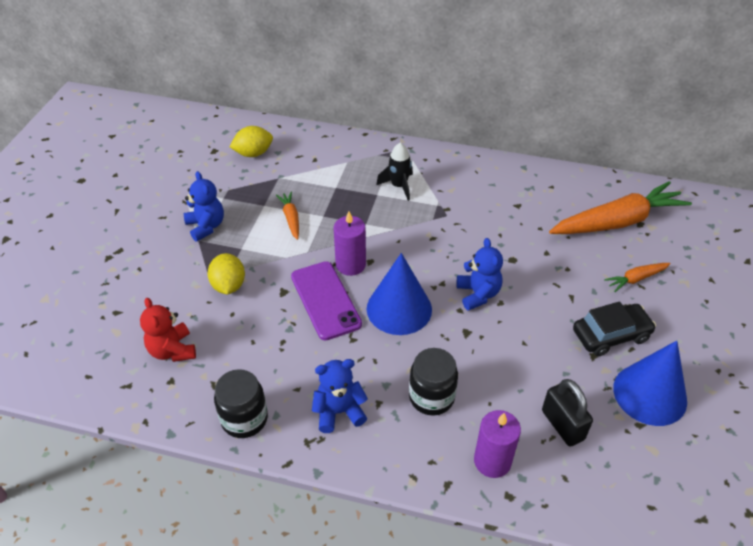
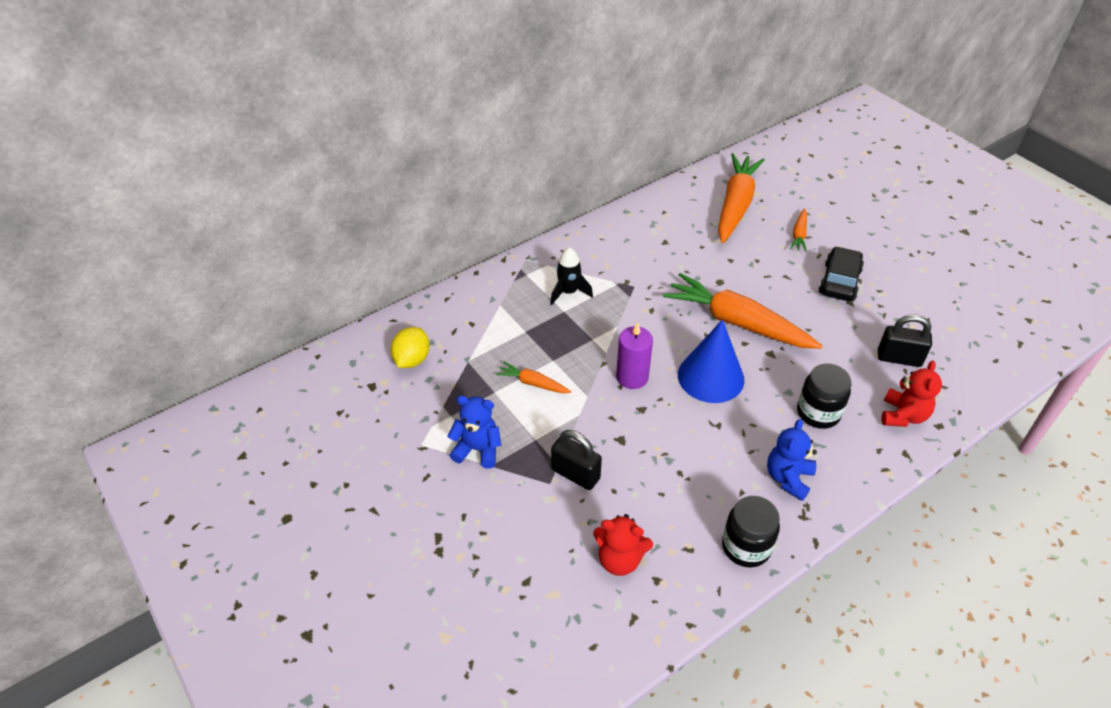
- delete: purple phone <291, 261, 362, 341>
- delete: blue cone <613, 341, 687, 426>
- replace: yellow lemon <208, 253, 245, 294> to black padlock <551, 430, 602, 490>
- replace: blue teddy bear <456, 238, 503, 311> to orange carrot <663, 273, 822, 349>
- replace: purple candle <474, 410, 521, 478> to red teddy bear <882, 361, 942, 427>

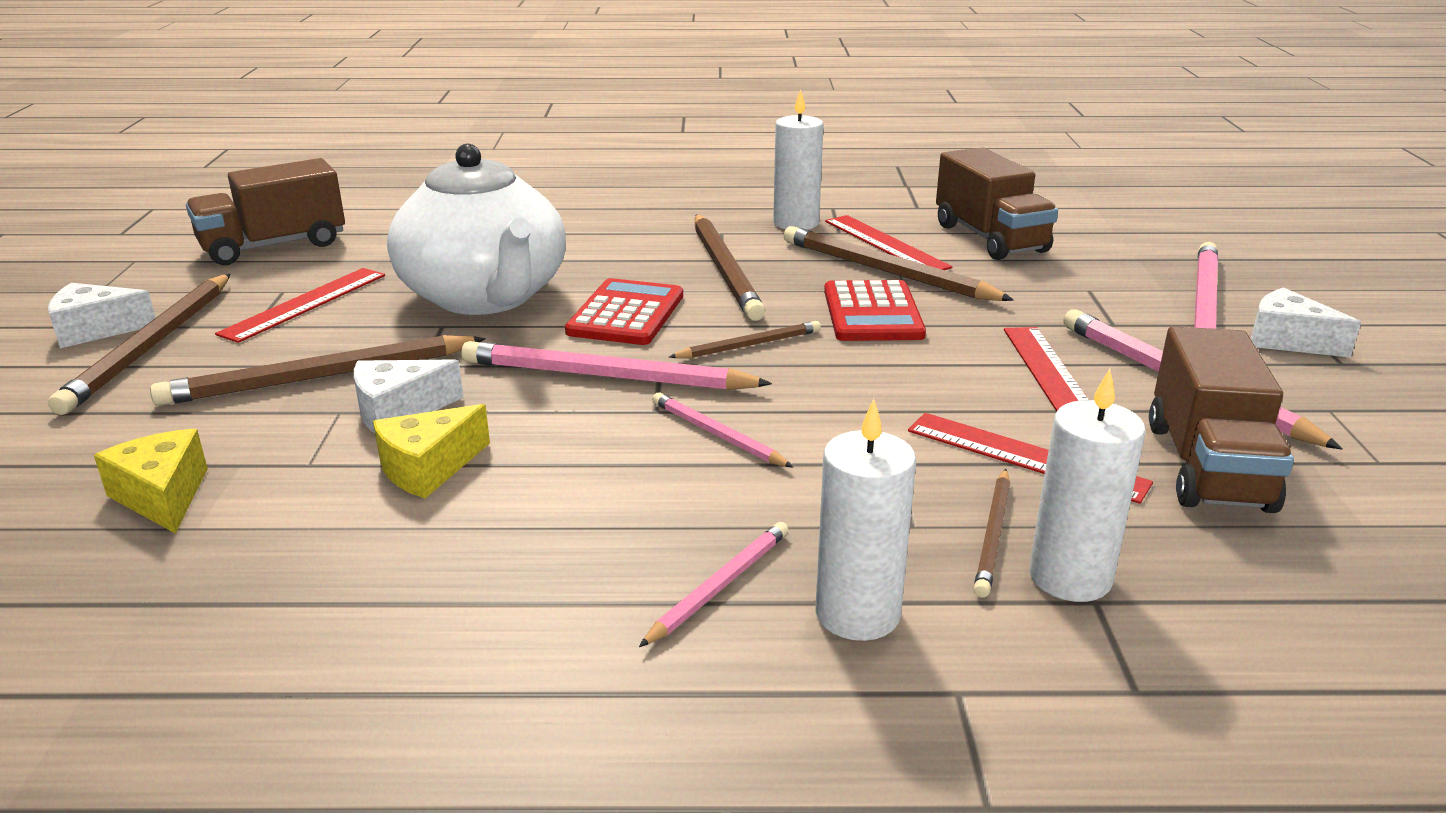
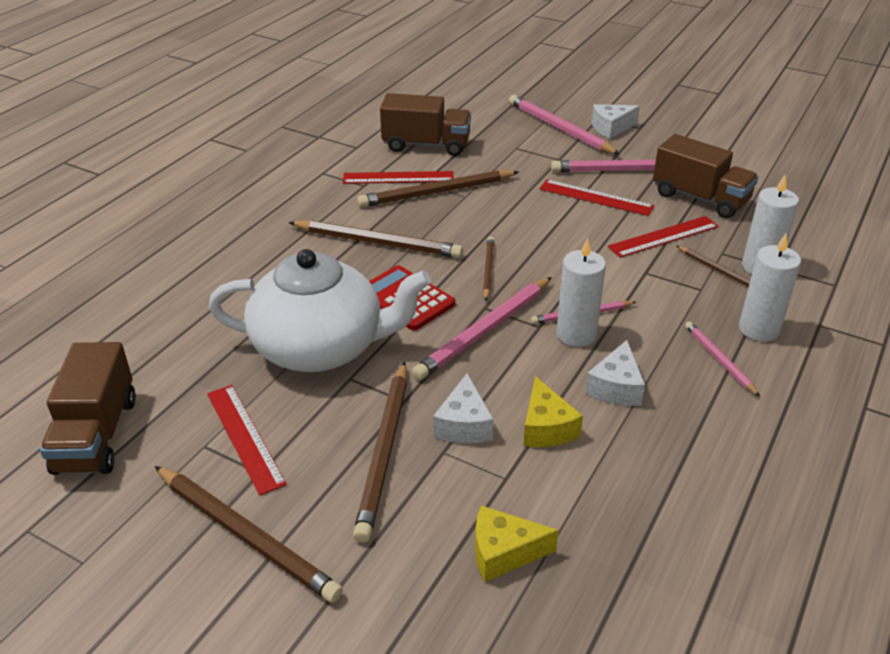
- delete: red calculator <824, 280, 926, 341>
- move: white cheese <48, 283, 156, 348> to <585, 340, 645, 406>
- move: white candle <773, 89, 824, 230> to <556, 238, 606, 347>

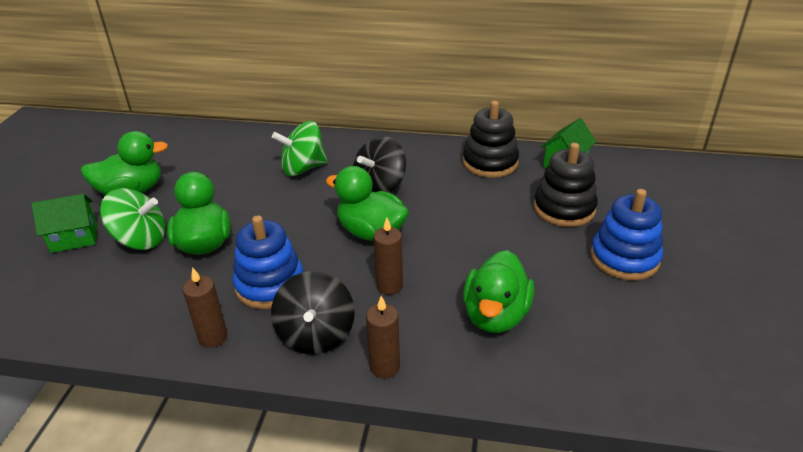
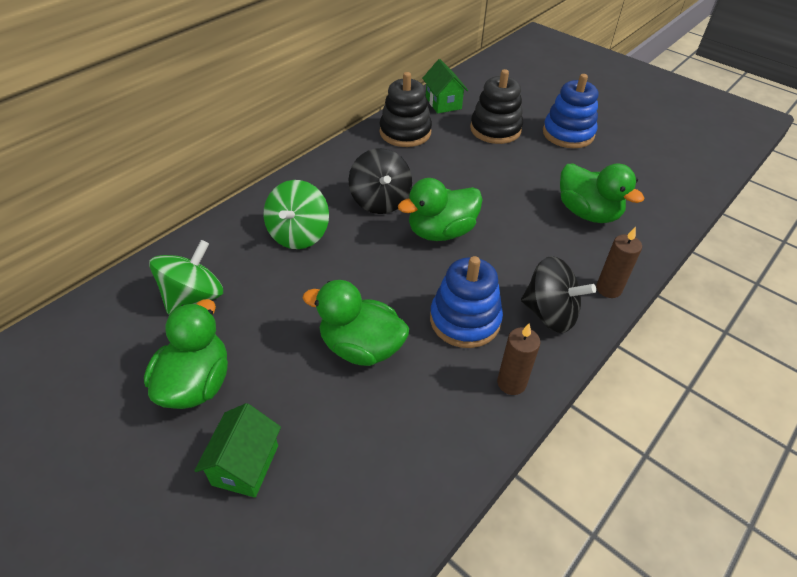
- delete: brown candle <374, 217, 403, 295>
- move: green spinning top <100, 188, 165, 250> to <149, 240, 223, 314>

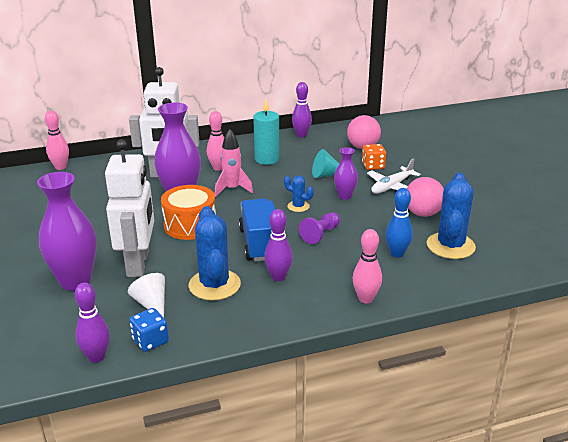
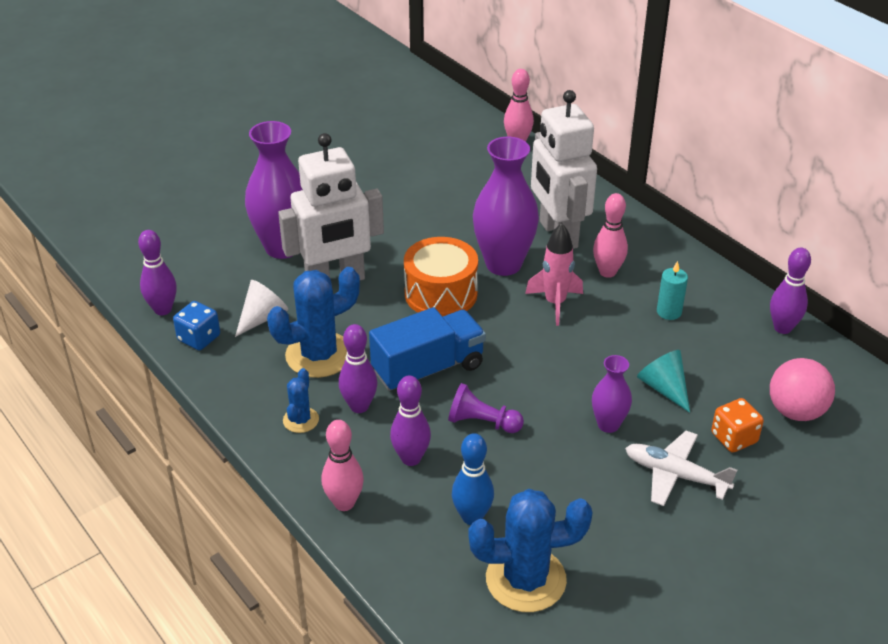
- delete: pink ball <407, 177, 444, 217>
- insert: purple bowling pin <390, 376, 431, 466>
- move: blue cactus <284, 175, 314, 212> to <283, 368, 319, 433>
- resize: turquoise candle <253, 99, 280, 165> = <657, 261, 688, 320> x0.61

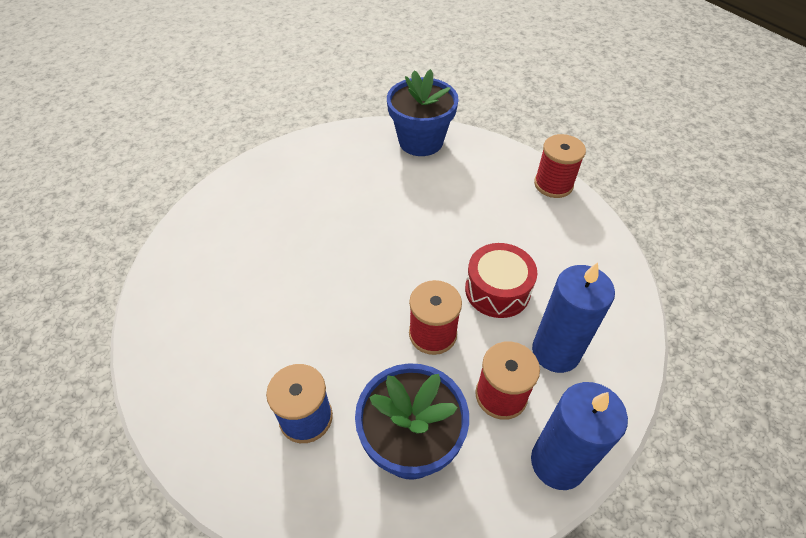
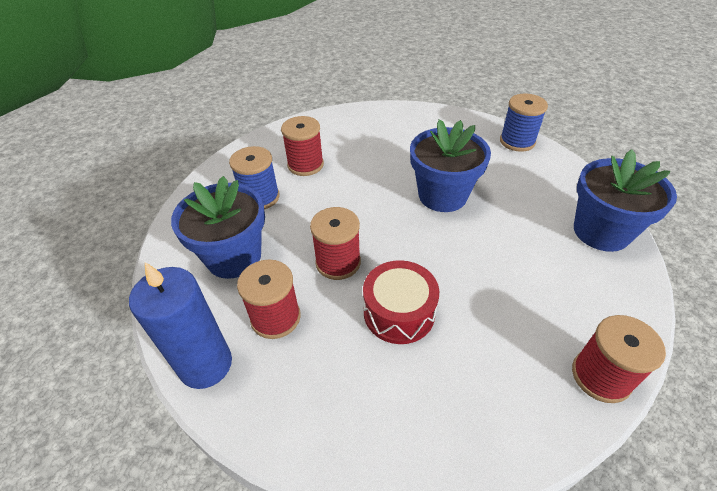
- delete: blue candle <532, 262, 615, 373>
- insert: red spool <281, 116, 324, 176>
- insert: blue flower pot <410, 119, 491, 212>
- insert: blue spool <500, 94, 548, 152>

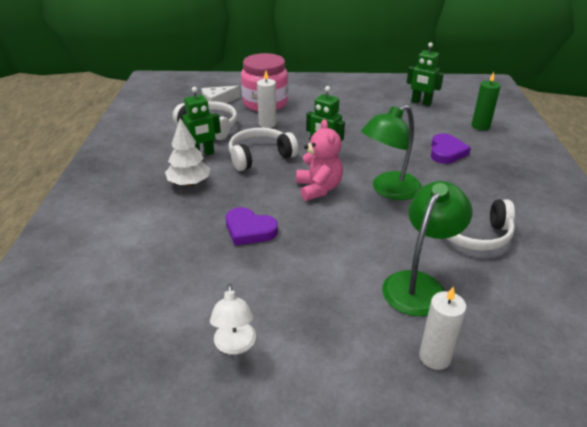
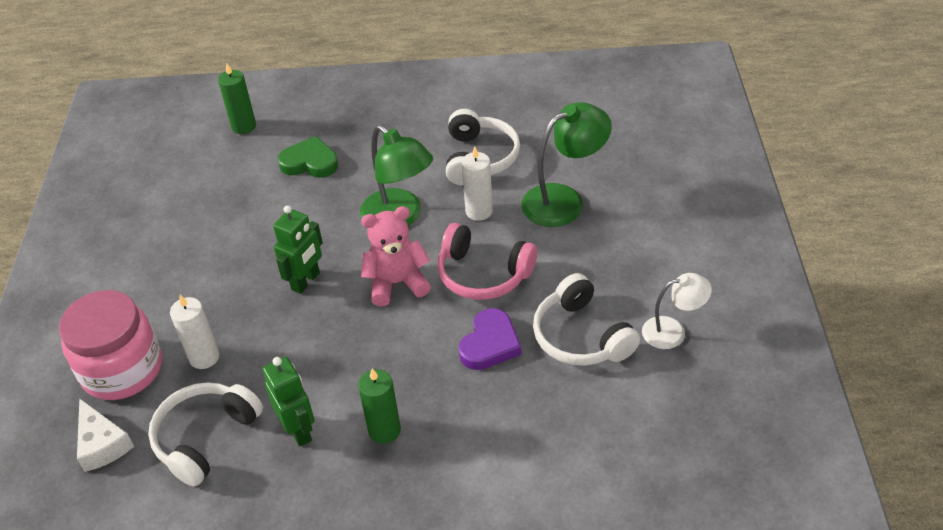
- delete: green robot <407, 43, 444, 106>
- insert: pink headphones <437, 223, 537, 300>
- move: white headphones <229, 127, 298, 171> to <533, 273, 640, 366>
- move: white candle <419, 287, 467, 370> to <462, 147, 493, 221>
- replace: white tree <165, 118, 211, 186> to green candle <358, 368, 401, 444>
- recolor: purple heart <431, 133, 471, 164> to green heart <277, 136, 338, 178>
- rotate: green lamp <382, 181, 473, 316> = <521, 102, 612, 227> 120 degrees clockwise

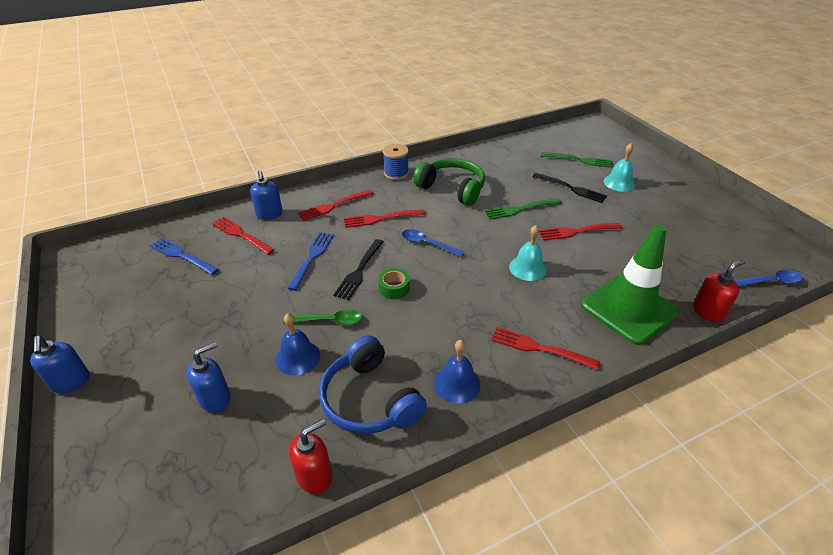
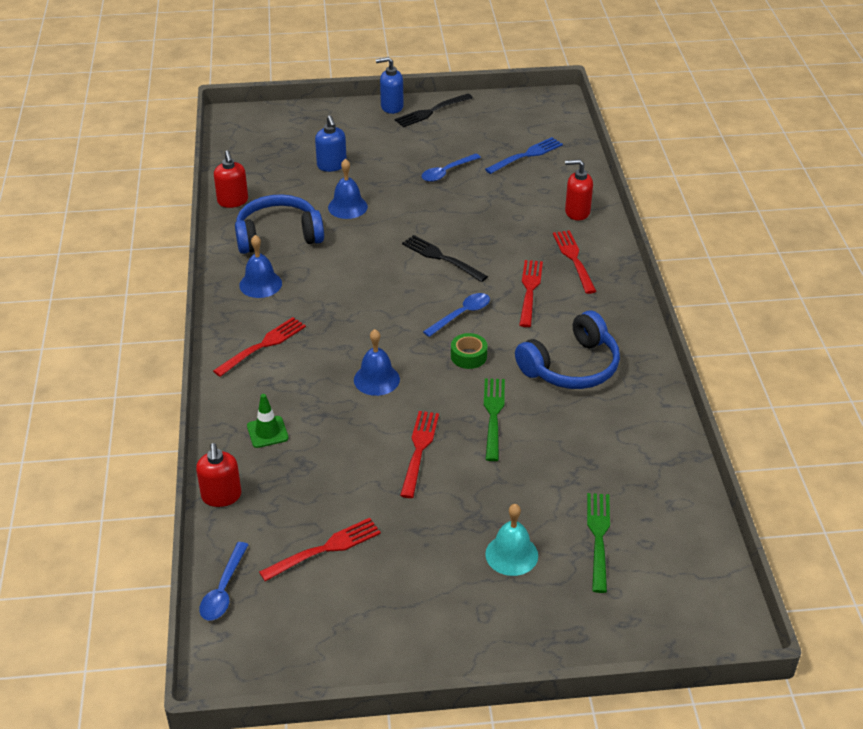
- delete: green spoon <283, 309, 363, 326>
- delete: blue fork <287, 232, 334, 291>
- delete: blue spool <383, 144, 409, 180>
- insert: blue spoon <422, 153, 481, 182>
- move: red fork <212, 217, 275, 255> to <259, 518, 381, 581>
- move: green tape <378, 268, 410, 299> to <451, 333, 487, 369>
- move: black fork <533, 173, 607, 203> to <395, 94, 473, 127>
- recolor: blue soap dispenser <250, 170, 283, 220> to red soap dispenser <565, 159, 593, 221>
- recolor: green headphones <413, 158, 485, 206> to blue headphones <515, 311, 620, 389>
- recolor: turquoise bell <509, 225, 547, 281> to blue bell <354, 329, 400, 396>
- rotate: green fork <541, 152, 613, 168> = <587, 493, 610, 593> 150 degrees clockwise
- resize: green traffic cone <581, 225, 679, 345> = <247, 394, 289, 448> x0.42

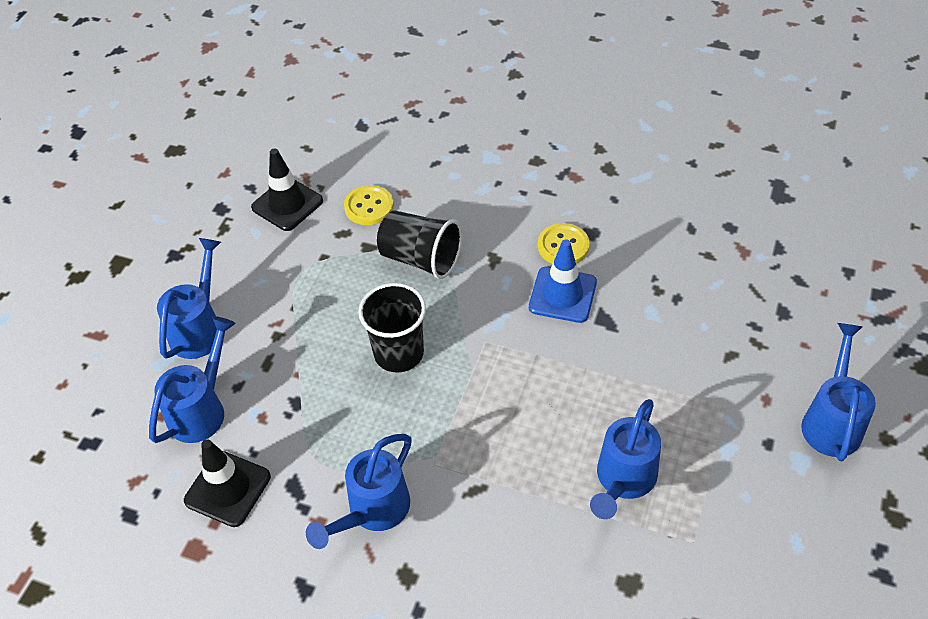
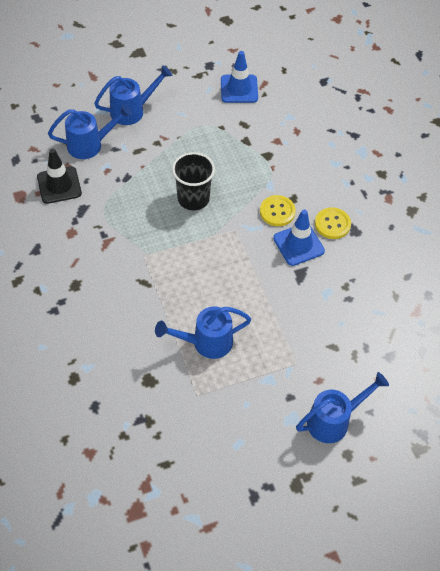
- delete: blue watering can <306, 434, 412, 549>
- delete: black cup <377, 210, 462, 279>
- move: yellow button <344, 185, 394, 225> to <260, 195, 296, 226>
- recolor: black traffic cone <251, 148, 323, 231> to blue traffic cone <221, 51, 258, 103>

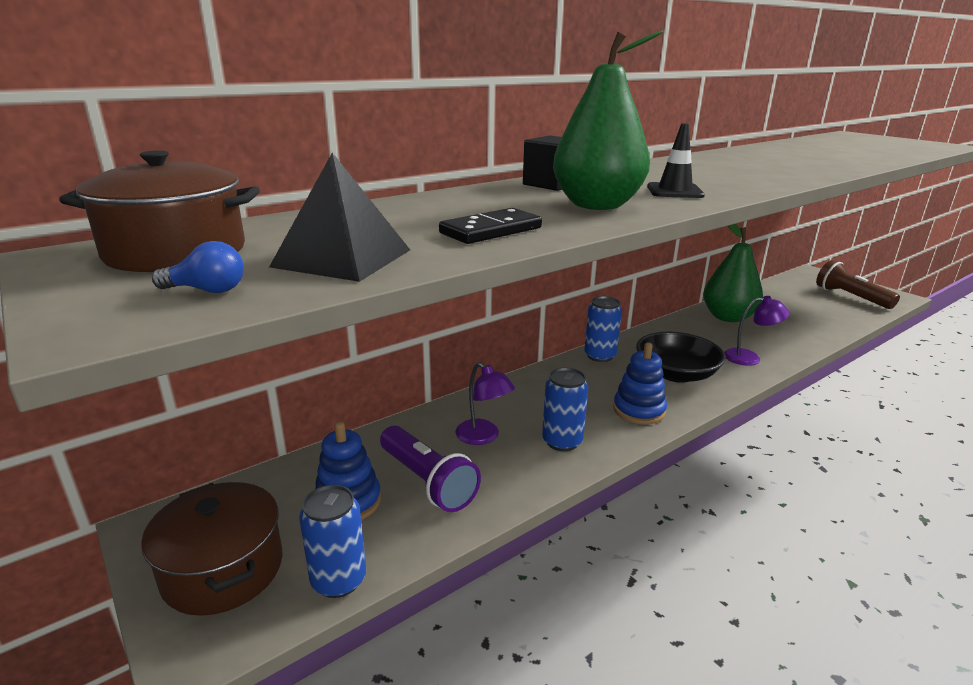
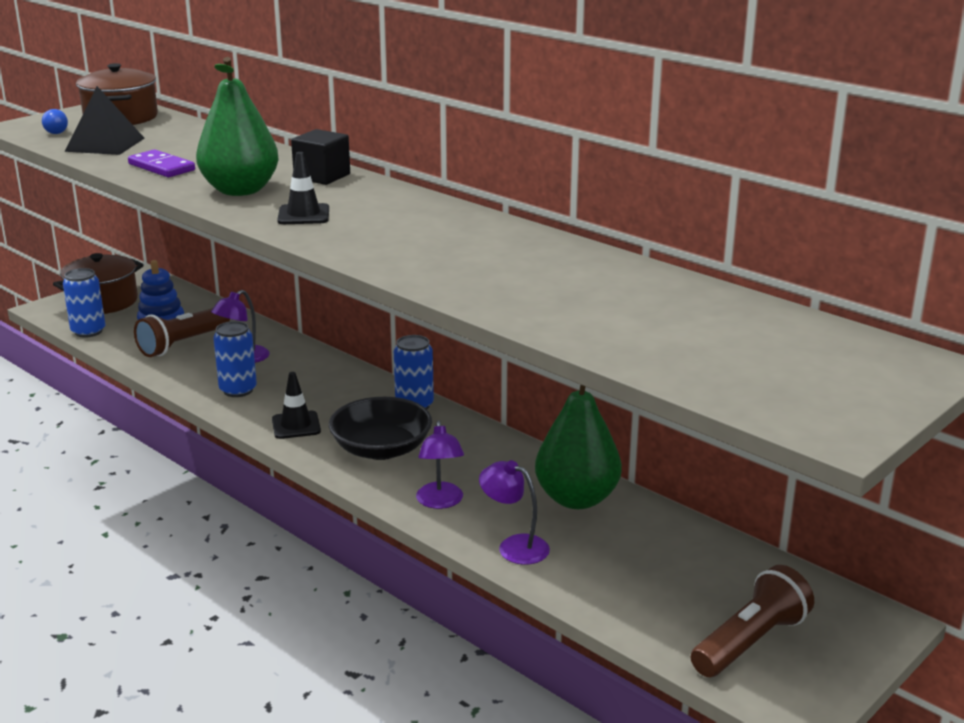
- insert: purple lamp <479, 460, 550, 565>
- replace: blue stacking toy <613, 343, 667, 424> to black traffic cone <272, 372, 321, 439>
- recolor: purple flashlight <380, 426, 481, 512> to brown flashlight <134, 308, 230, 357>
- recolor: black domino <439, 208, 542, 244> to purple domino <128, 149, 195, 177>

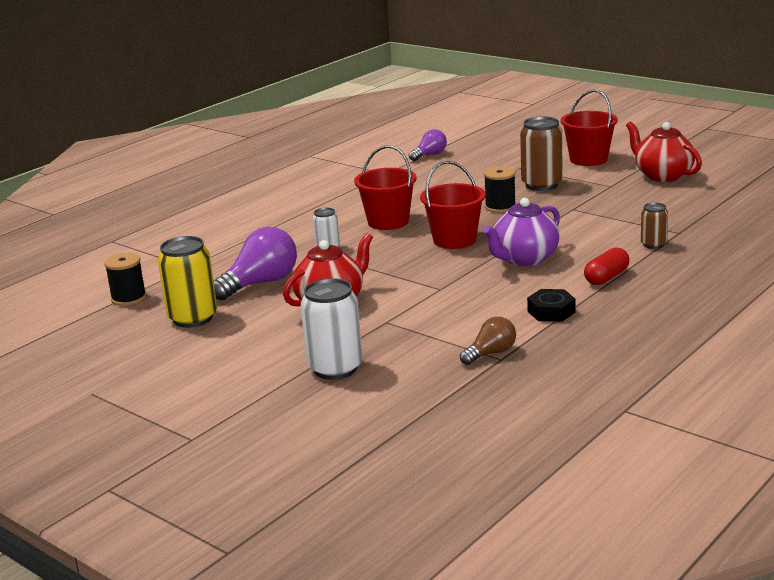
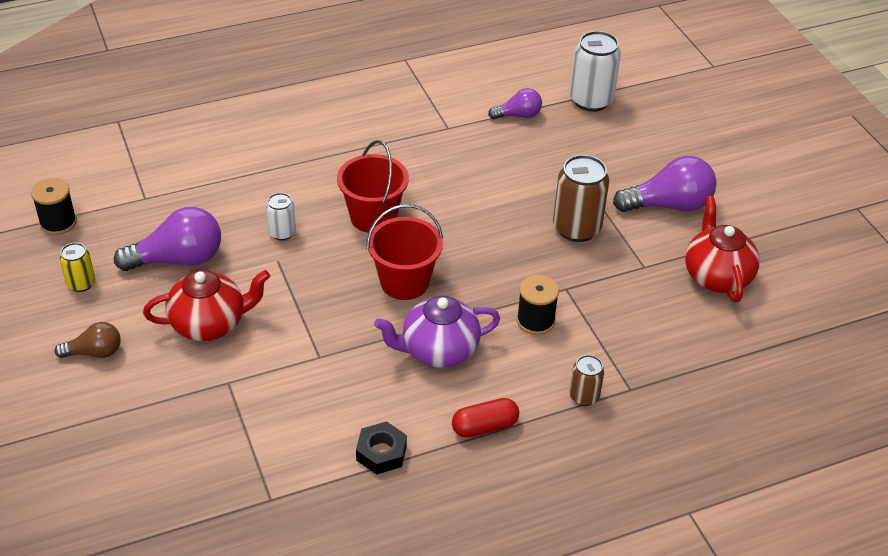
- move: white can <301, 278, 363, 380> to <570, 31, 621, 112>
- move: brown light bulb <460, 317, 516, 365> to <54, 322, 121, 358>
- move: black spool <484, 166, 516, 213> to <517, 275, 559, 335>
- replace: red bucket <561, 90, 618, 166> to purple light bulb <613, 156, 717, 212>
- resize: yellow can <158, 236, 217, 328> = <60, 243, 95, 292> x0.55

